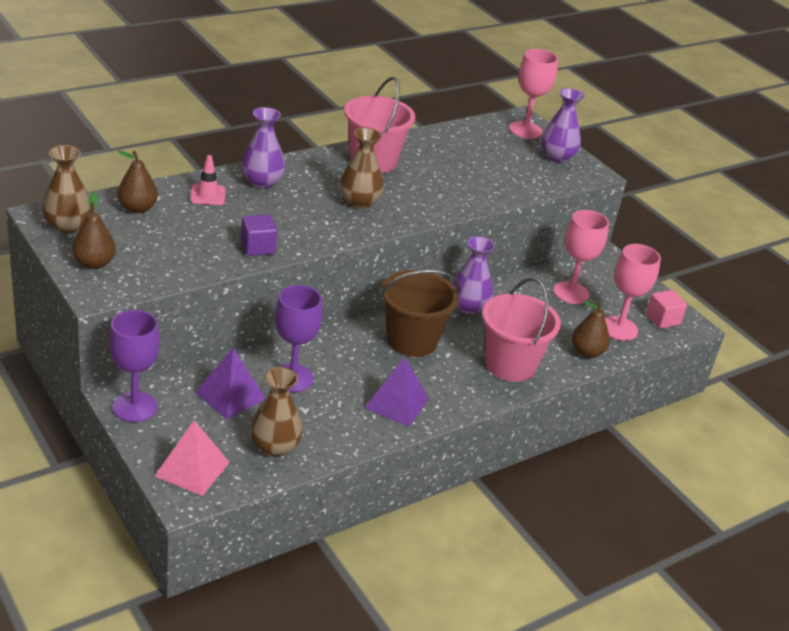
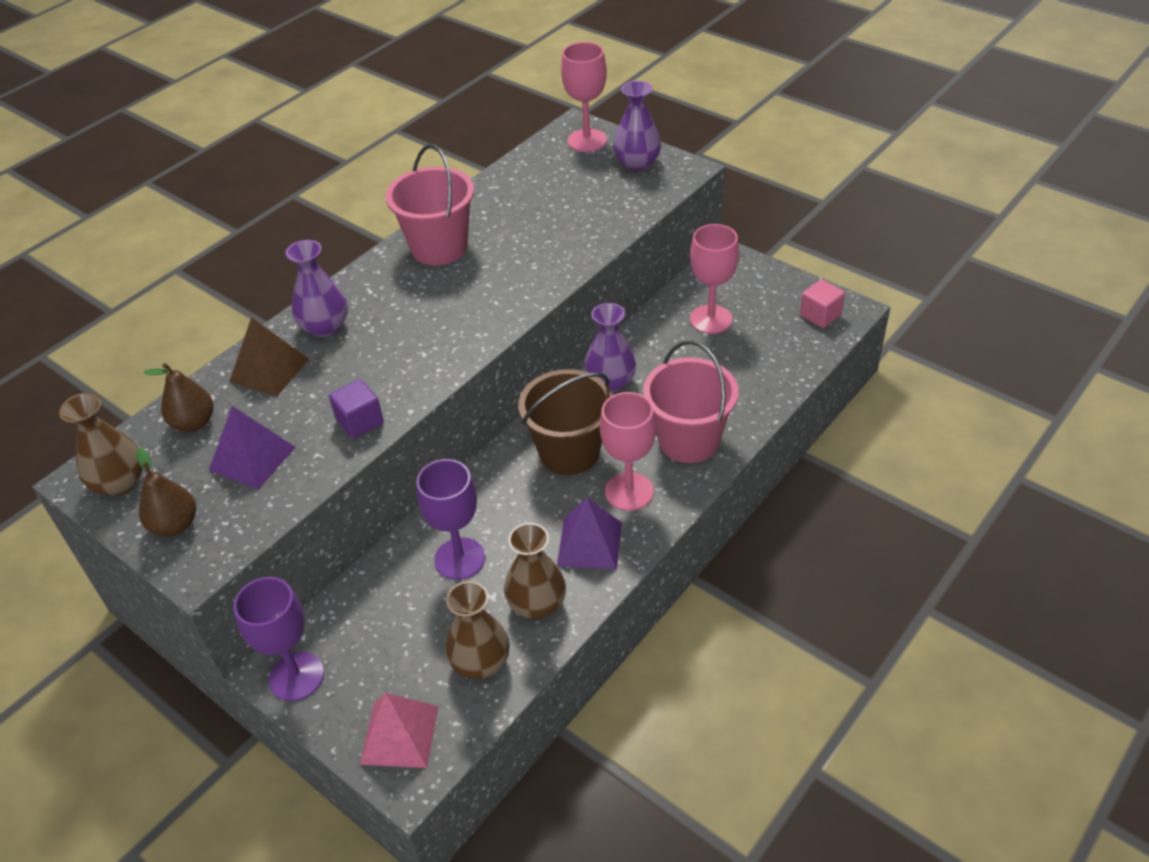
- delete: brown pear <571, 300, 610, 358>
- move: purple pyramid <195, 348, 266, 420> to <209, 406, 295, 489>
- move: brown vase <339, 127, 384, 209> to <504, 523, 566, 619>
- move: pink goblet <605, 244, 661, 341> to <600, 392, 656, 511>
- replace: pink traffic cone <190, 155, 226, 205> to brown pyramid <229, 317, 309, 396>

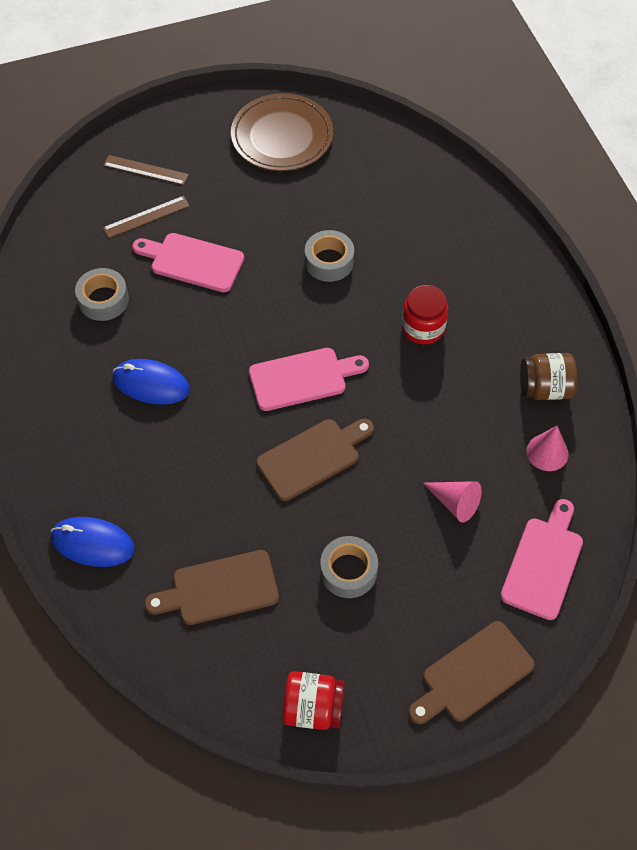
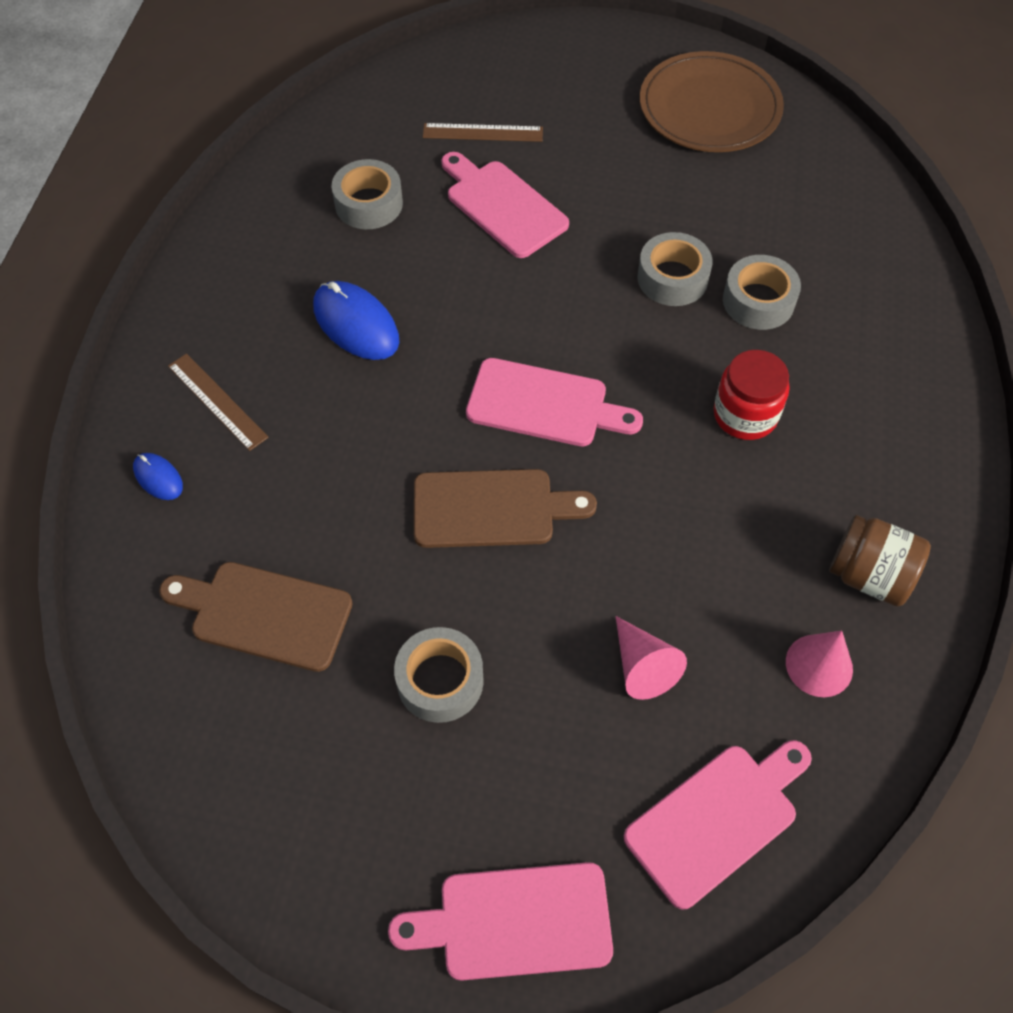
- delete: red jar <283, 671, 345, 730>
- insert: grey tape <723, 255, 801, 330>
- move: brown ruler <103, 155, 189, 185> to <168, 353, 269, 451>
- recolor: brown cutting board <408, 621, 535, 724> to pink cutting board <388, 862, 613, 981>
- resize: blue mouse <51, 517, 135, 567> = <133, 453, 183, 500> x0.54

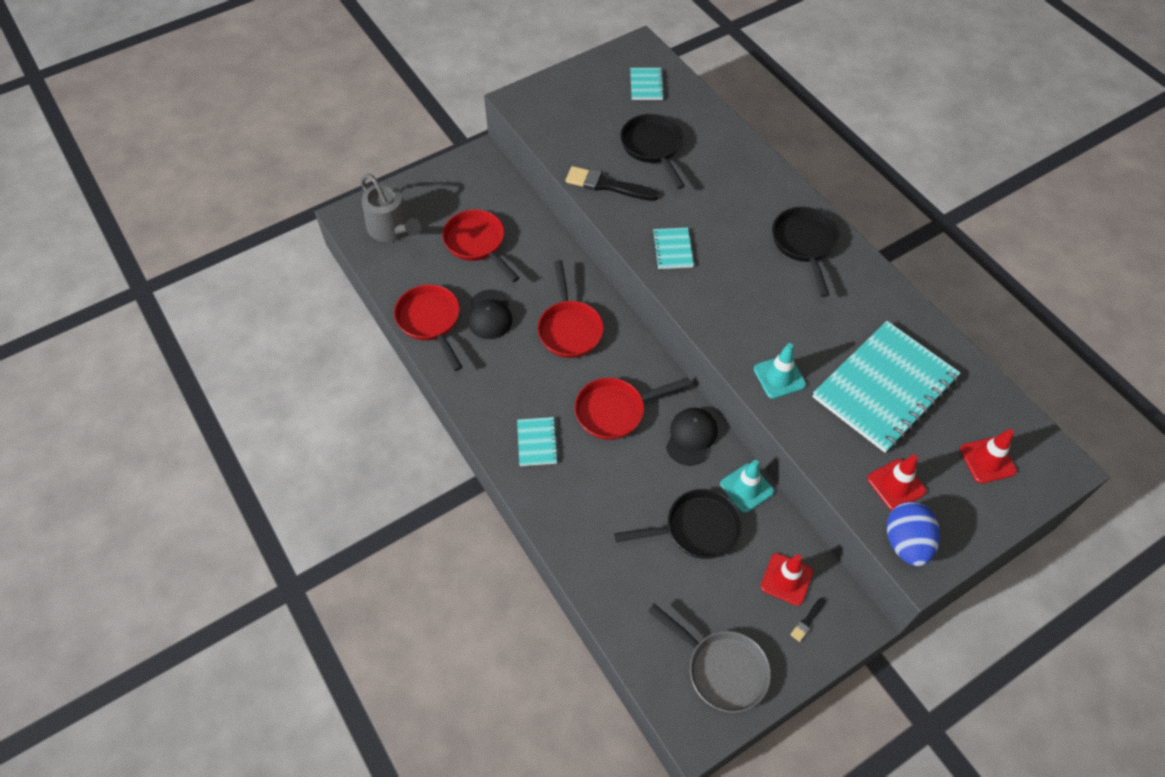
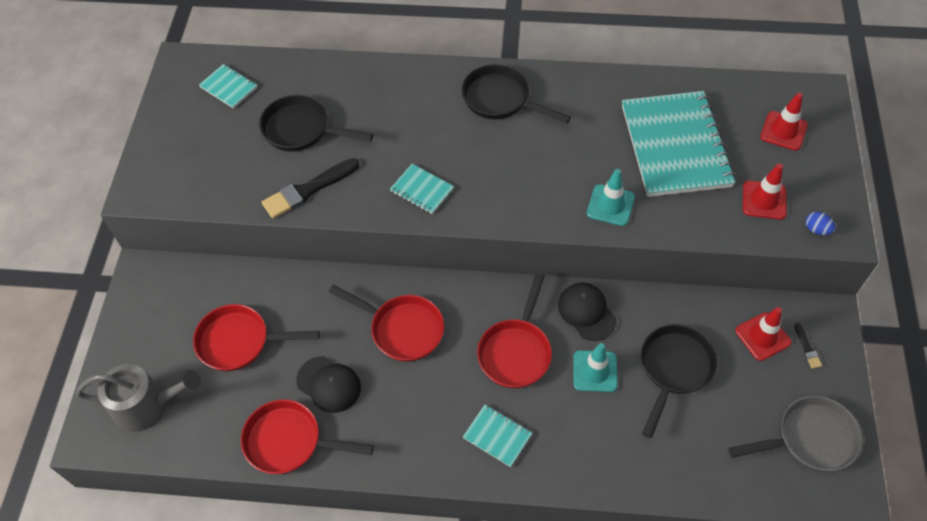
- move: turquoise traffic cone <720, 460, 774, 513> to <574, 343, 618, 392>
- resize: blue egg <887, 501, 940, 566> = <806, 212, 835, 235> x0.48

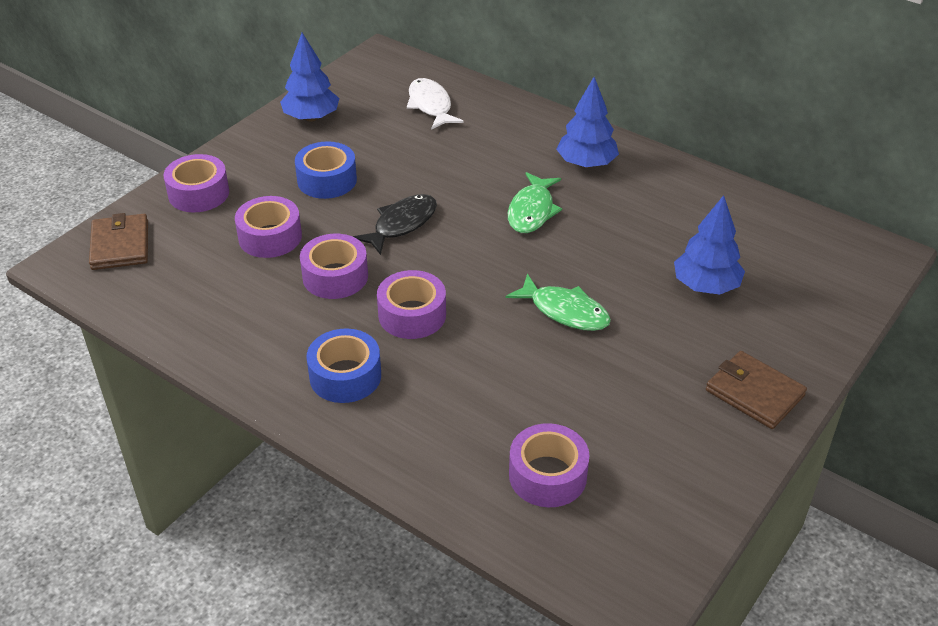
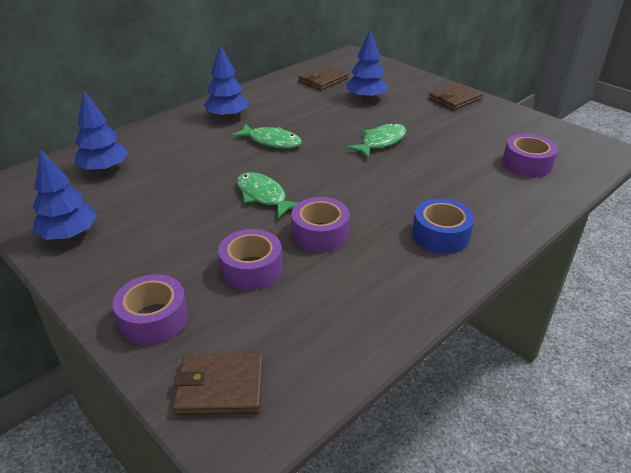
- delete: blue tape <295, 141, 357, 199>
- delete: purple tape <377, 270, 446, 339>
- insert: brown wallet <298, 65, 348, 91>
- replace: white fish <407, 78, 464, 130> to blue tree <74, 90, 129, 173>
- recolor: black fish <353, 194, 437, 255> to green fish <237, 172, 298, 219>

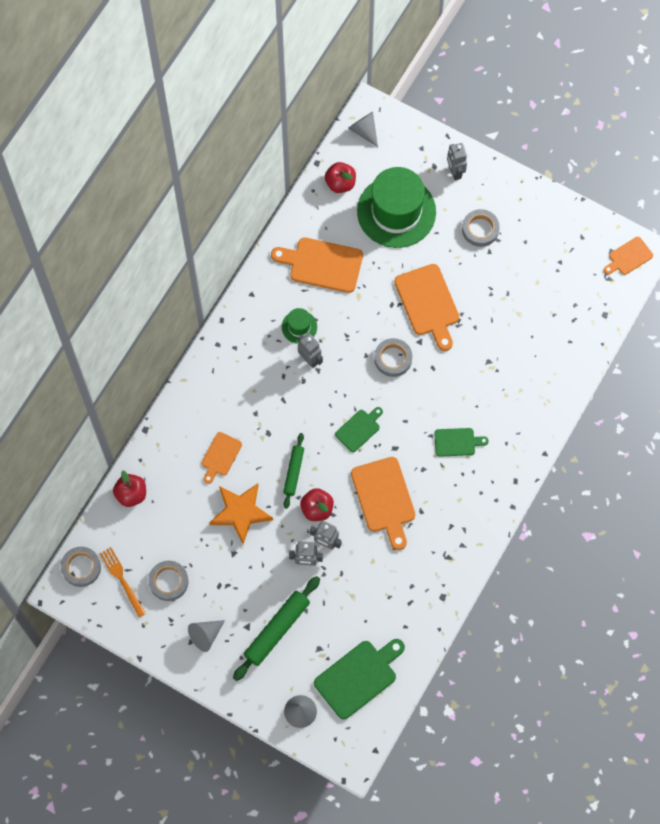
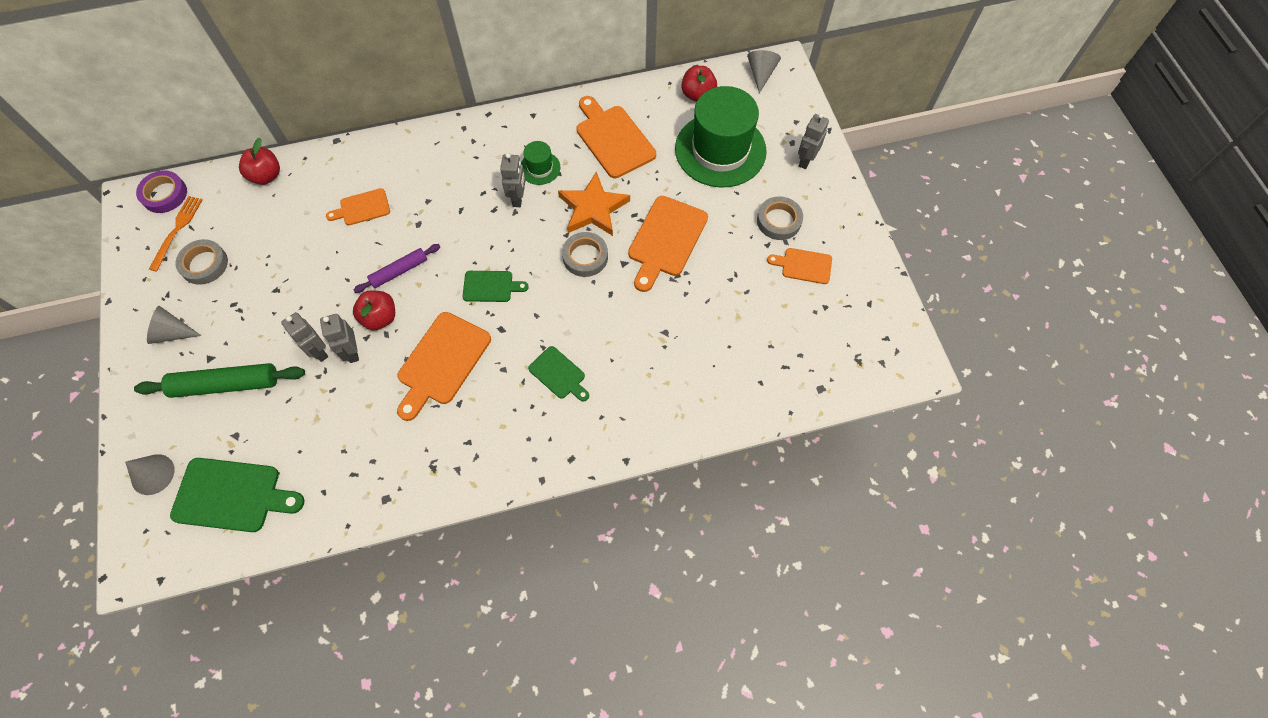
- move: orange star <209, 483, 273, 544> to <558, 172, 630, 236>
- move: orange cutting board <604, 237, 653, 275> to <767, 248, 832, 284>
- recolor: grey tape <61, 546, 101, 587> to purple tape <136, 170, 187, 213>
- recolor: green rolling pin <283, 433, 304, 509> to purple rolling pin <354, 244, 440, 293>

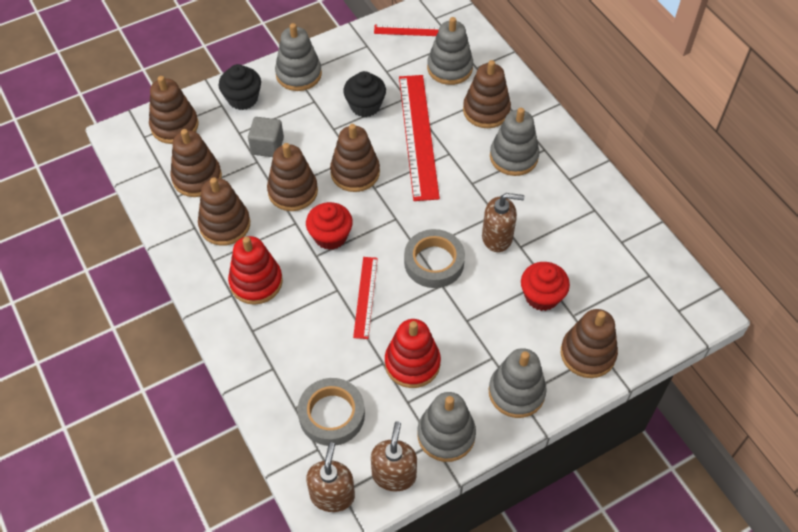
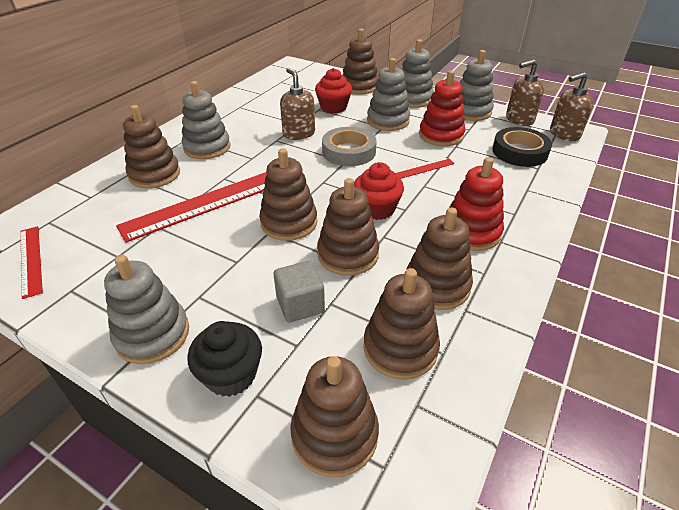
- delete: black cupcake <343, 71, 386, 117>
- move: grey stacking toy <427, 17, 473, 85> to <367, 58, 410, 131>
- recolor: grey tape <298, 378, 365, 446> to black tape <492, 127, 552, 167>

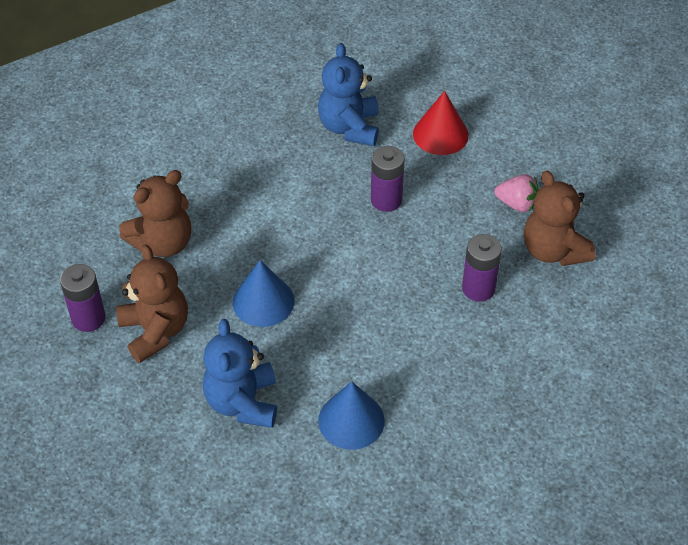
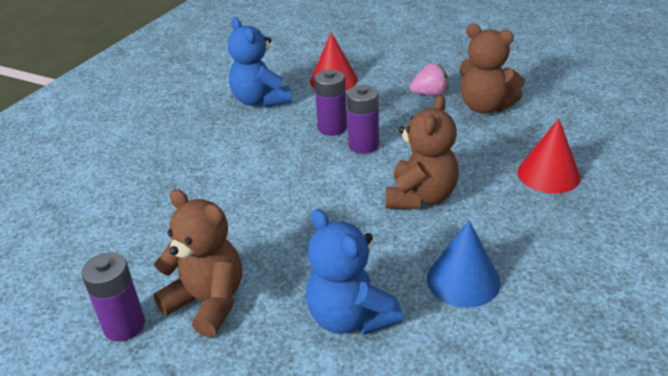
- delete: blue cone <233, 260, 294, 327>
- insert: red cone <518, 119, 581, 193>
- move: brown teddy bear <119, 170, 191, 257> to <386, 95, 459, 209>
- move: purple battery <462, 234, 502, 302> to <346, 85, 379, 154>

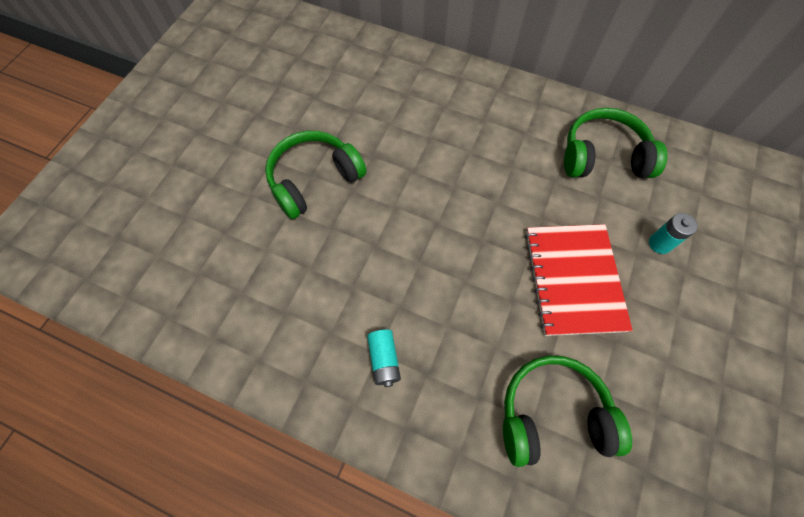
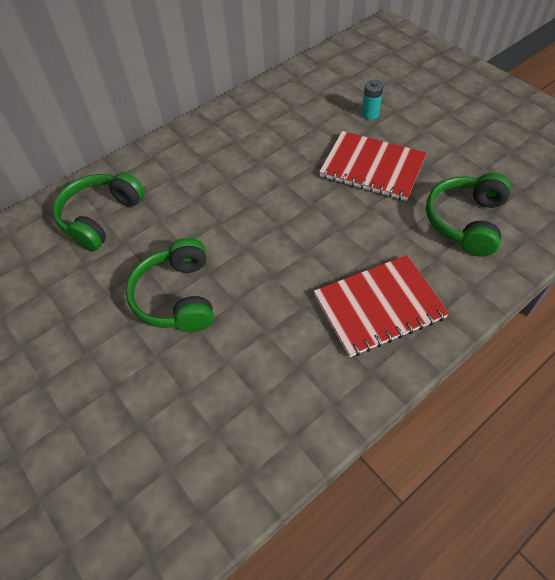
- move: green headphones <564, 108, 667, 178> to <53, 172, 145, 251>
- replace: turquoise battery <367, 330, 401, 387> to red notebook <313, 255, 449, 357>

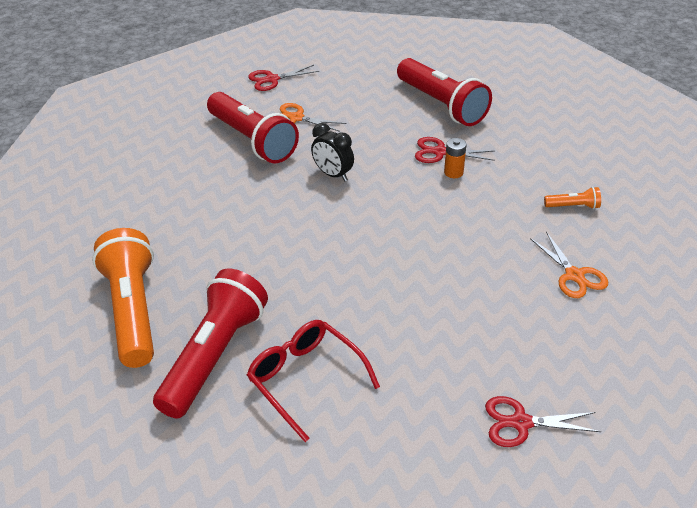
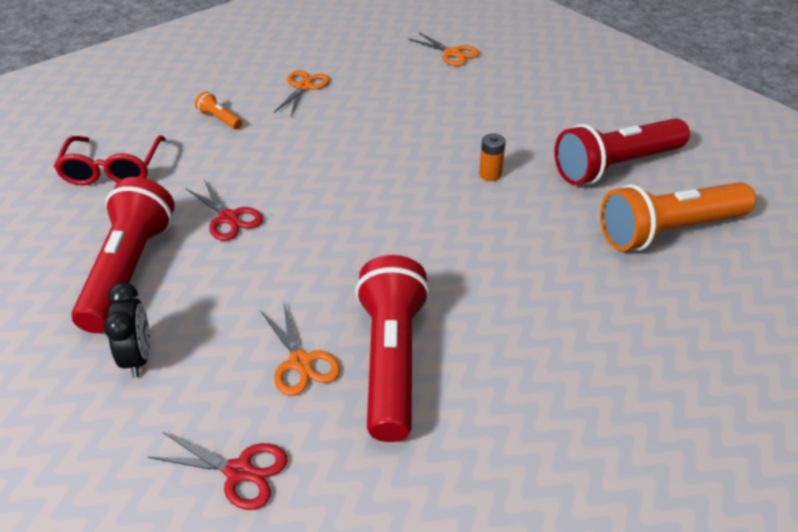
- move: red glasses <247, 320, 380, 442> to <54, 135, 166, 186>
- move: black clock <311, 123, 354, 181> to <104, 282, 150, 378>
- move: orange battery <444, 138, 466, 178> to <479, 134, 506, 181>
- recolor: red scissors <485, 396, 601, 447> to orange scissors <408, 32, 480, 66>
- rotate: orange flashlight <92, 228, 154, 368> = <600, 182, 756, 251> 45 degrees clockwise

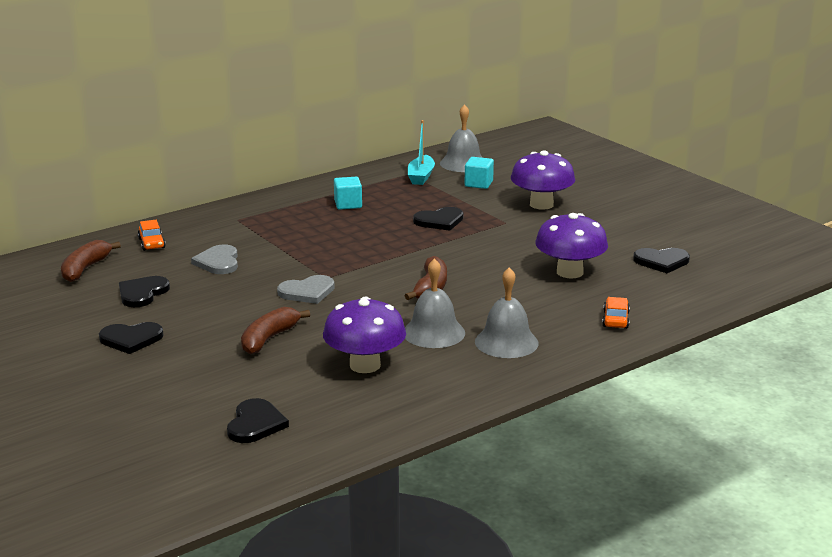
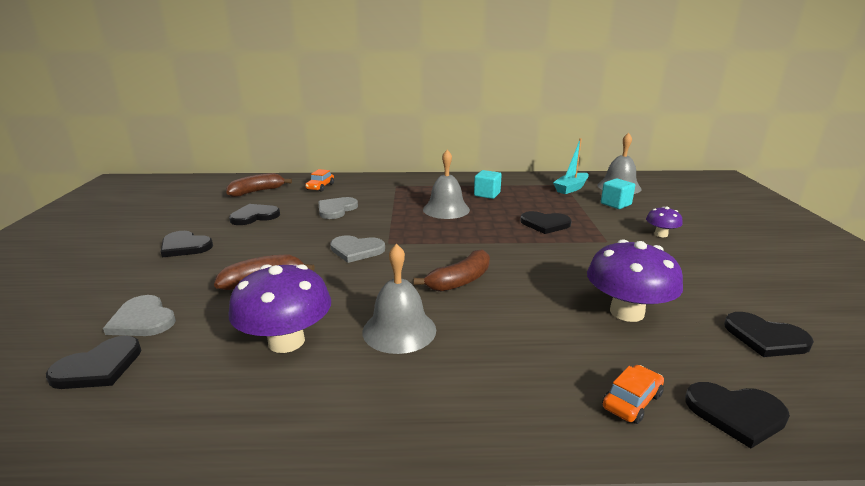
- insert: grey heart <103, 295, 176, 336>
- insert: black heart <685, 382, 790, 448>
- move: grey bell <475, 267, 539, 358> to <423, 150, 470, 219>
- resize: purple mushroom <511, 150, 575, 210> = <646, 207, 683, 237> x0.51

